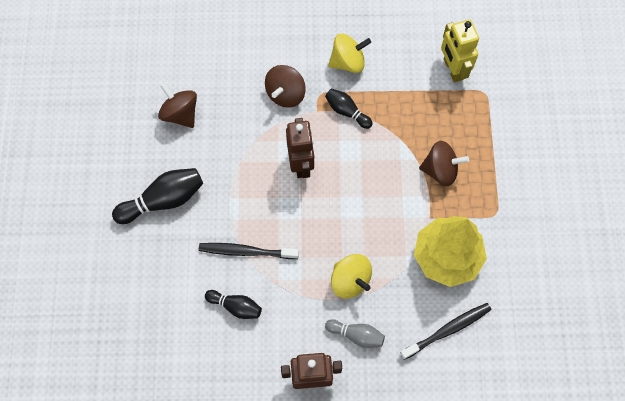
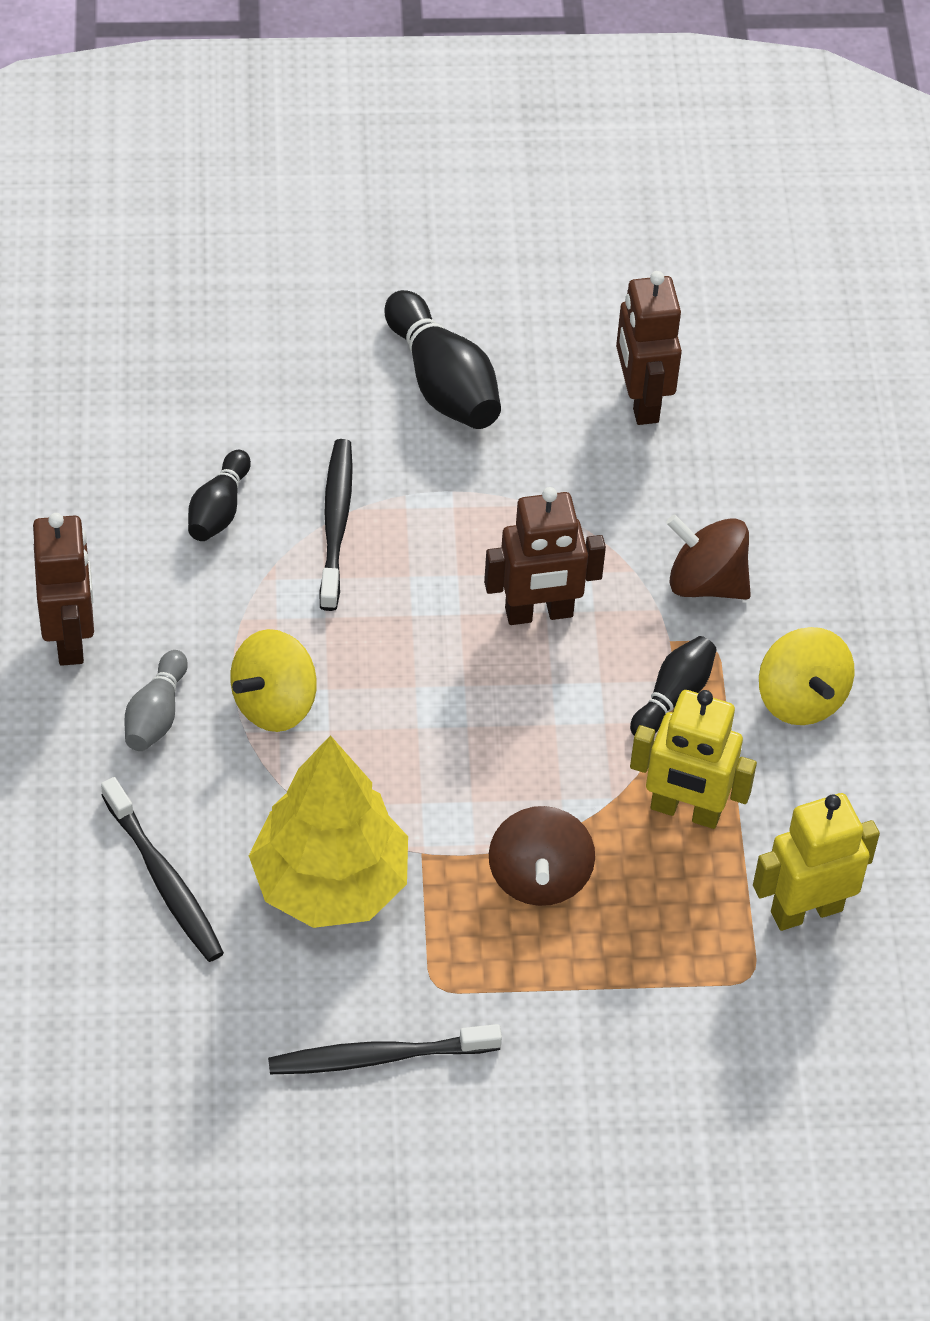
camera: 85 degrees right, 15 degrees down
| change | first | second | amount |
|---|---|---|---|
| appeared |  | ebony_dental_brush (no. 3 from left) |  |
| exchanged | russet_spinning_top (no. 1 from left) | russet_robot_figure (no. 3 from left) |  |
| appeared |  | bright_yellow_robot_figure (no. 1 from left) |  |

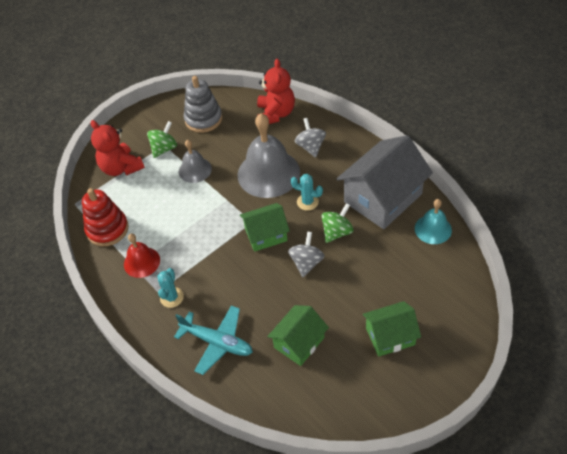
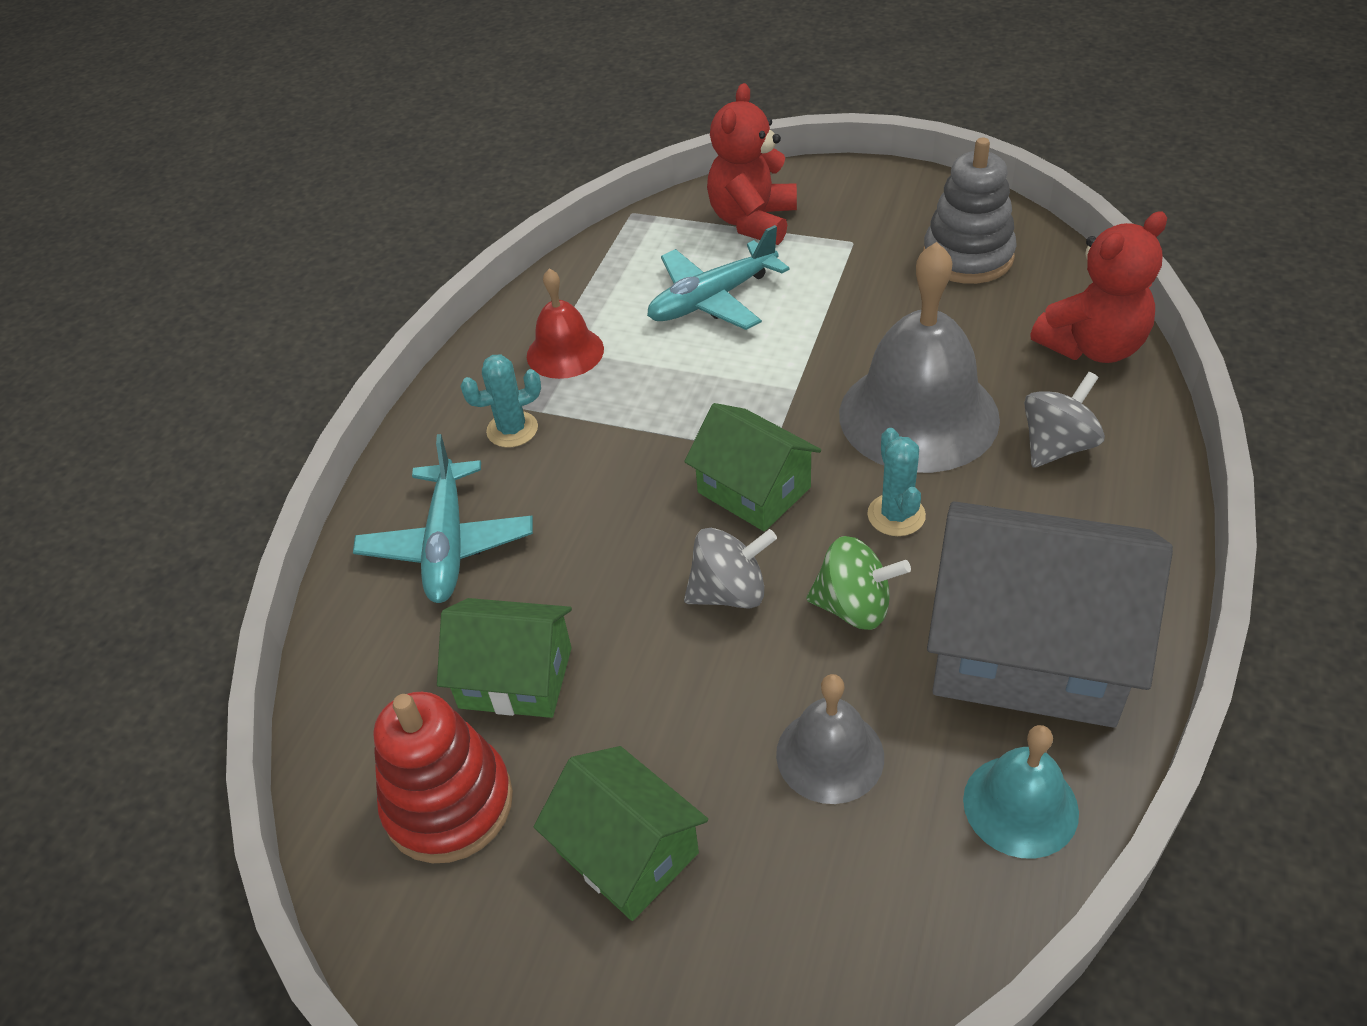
camera: 60 degrees right, 5 degrees down
| change | first | second | amount |
|---|---|---|---|
| relocated | crimson_stacking_toy |  |  |
| appeared |  | aqua_aeroplane (no. 2 from left) |  |
| relocated | gray_bell (no. 1 from left) |  |  |
| missing | green_spinning_top (no. 1 from left) |  |  |

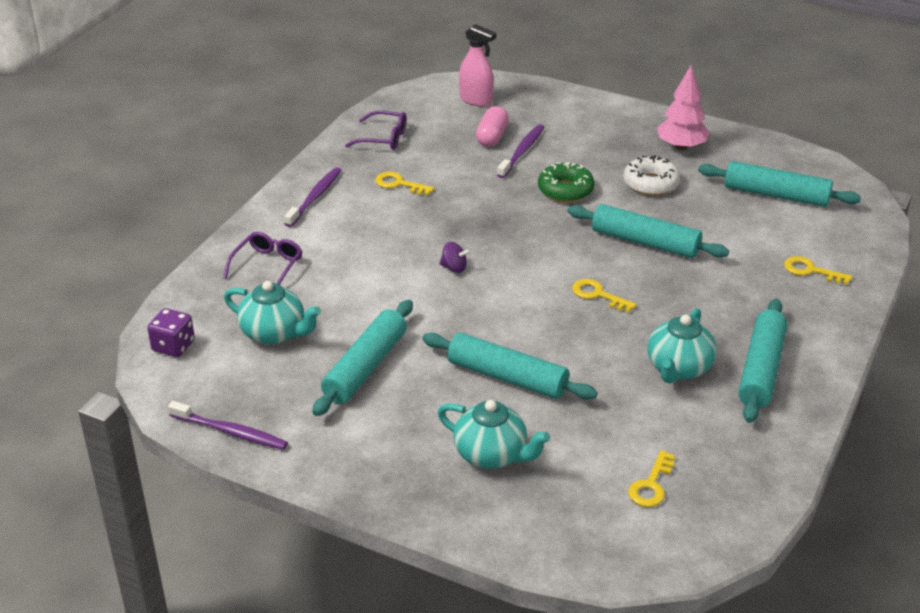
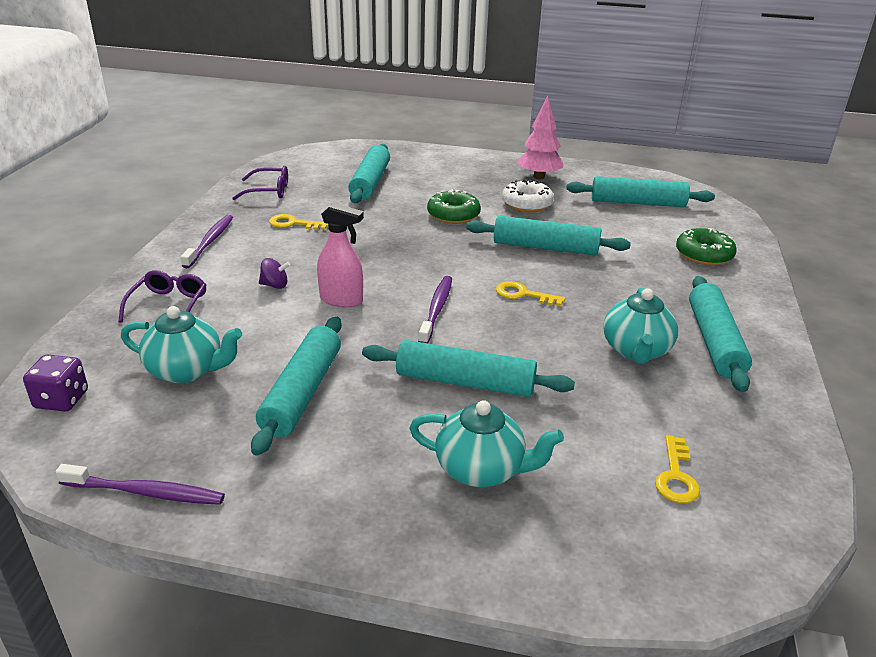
camera: 15 degrees left, 5 degrees down
| change | first | second | amount |
|---|---|---|---|
| relocated | purple_spinning_top |  |  |
| relocated | pink_spray_cleaner |  |  |
| exchanged | pink_pill_shape | aqua_pastry_roller (no. 2 from left) |  |
| relocated | purple_dental_brush (no. 3 from left) |  |  |
| exchanged | bright_yellow_latchkey (no. 4 from left) | green_doughnut (no. 2 from left) |  |

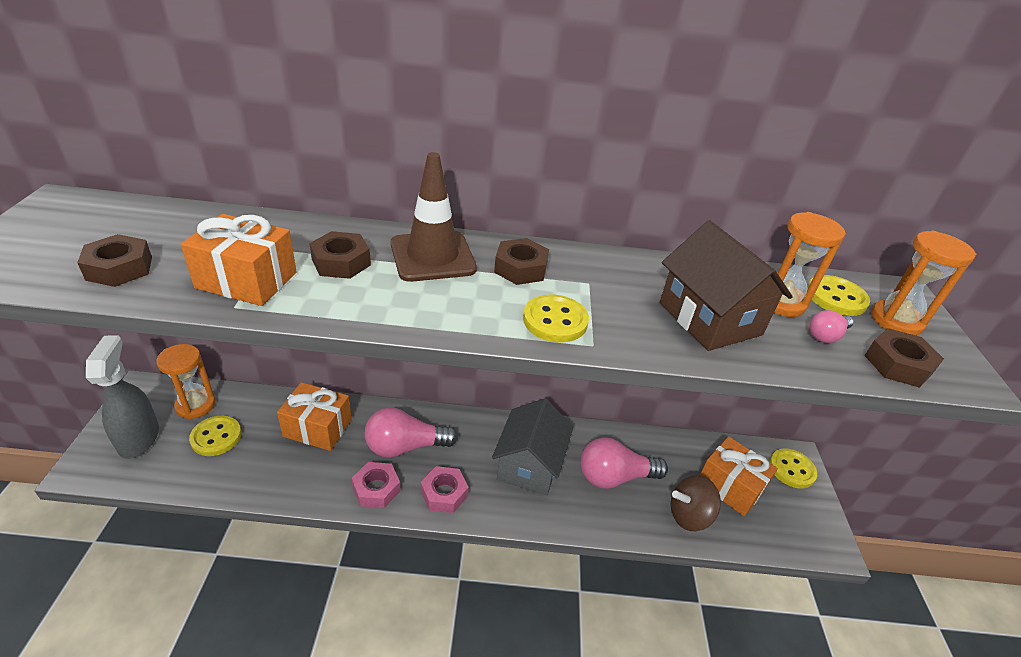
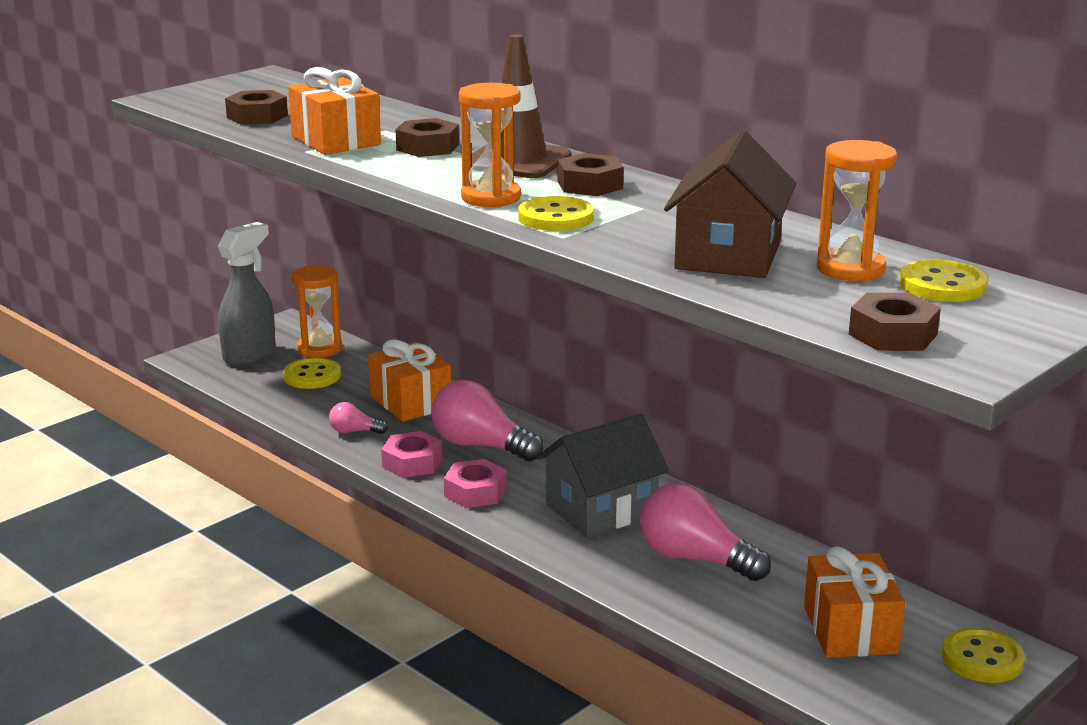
camera: 45 degrees right, 15 degrees down
| change | first | second | amount |
|---|---|---|---|
| relocated | pink_bulb (no. 3 from left in the first image) | pink_bulb (no. 1 from left) |  |
| relocated | orange_sandglass (no. 3 from left in the first image) | orange_sandglass (no. 2 from left) |  |
| missing | russet_spinning_top |  |  |

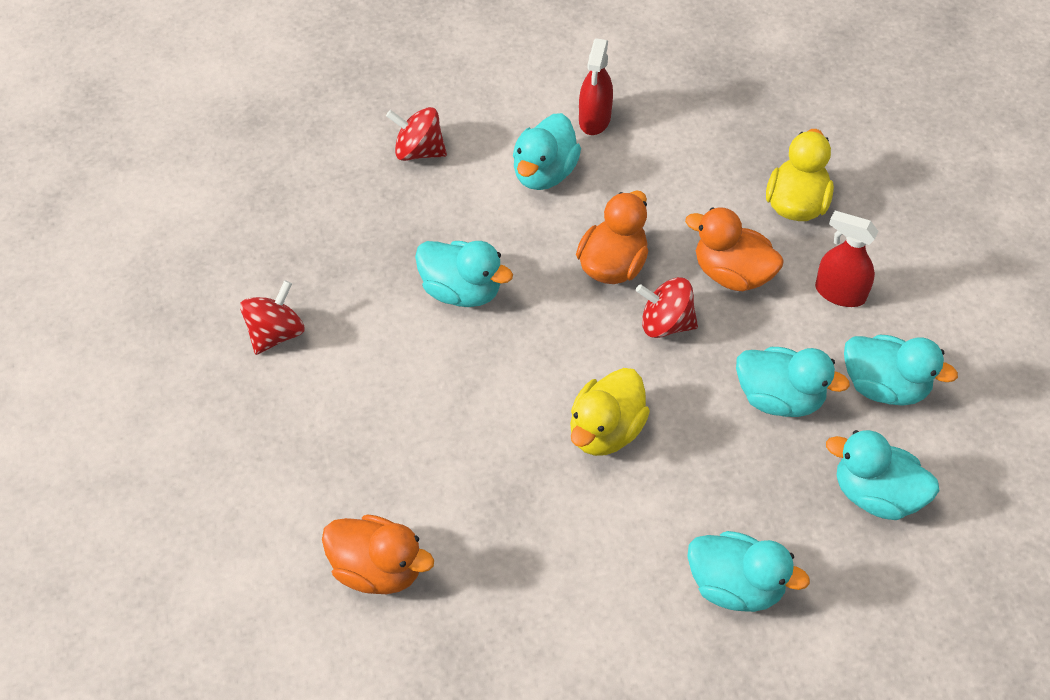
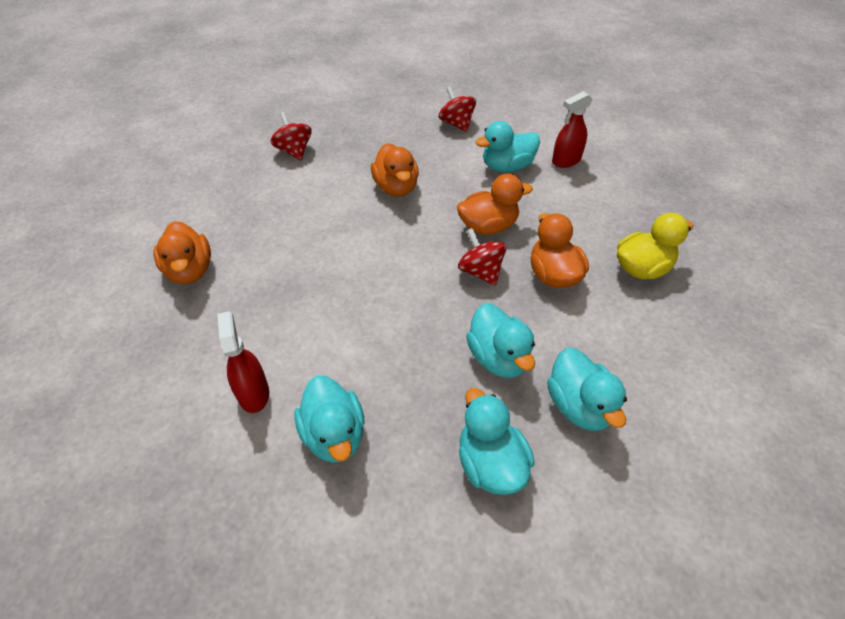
camera: 45 degrees right, 5 degrees down
| change | first | second | amount |
|---|---|---|---|
| relocated | crimson_spray_cleaner (no. 2 from left in the first image) | crimson_spray_cleaner (no. 1 from left) |  |
| spun | crimson_spinning_top (no. 1 from left) |  | 105 degrees counterclockwise |
| colour | aqua_duck (no. 1 from left) | orange_duck (no. 2 from left) |  |
| missing | bright_yellow_duck (no. 1 from left) |  |  |

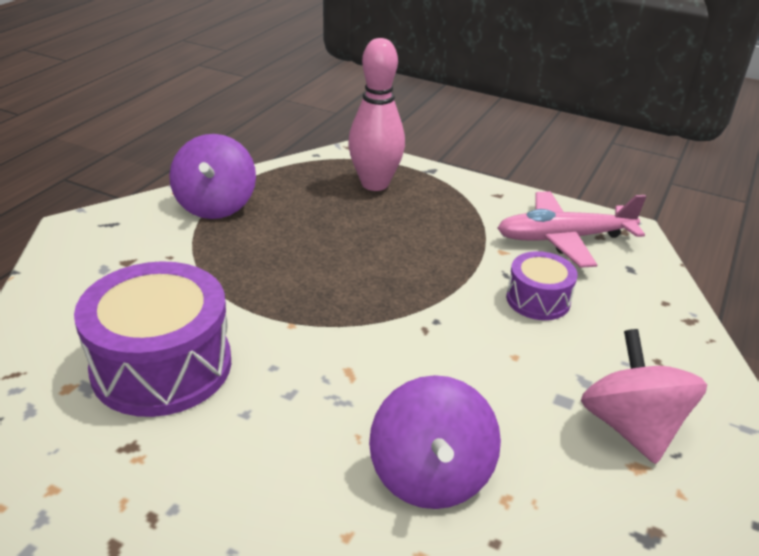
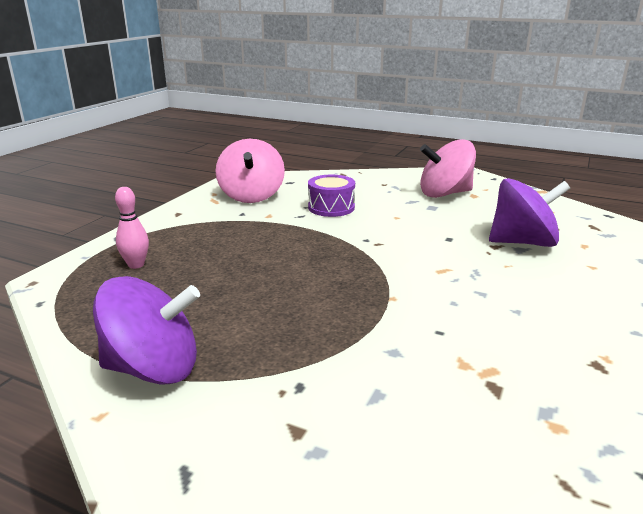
camera: 90 degrees left, 10 degrees down
| change | first | second | amount |
|---|---|---|---|
| size | pink_skittle |  | x0.50 |
| exchanged | pink_aeroplane | pink_spinning_top (no. 1 from left) |  |
| missing | purple_toy_drum (no. 1 from left) |  |  |

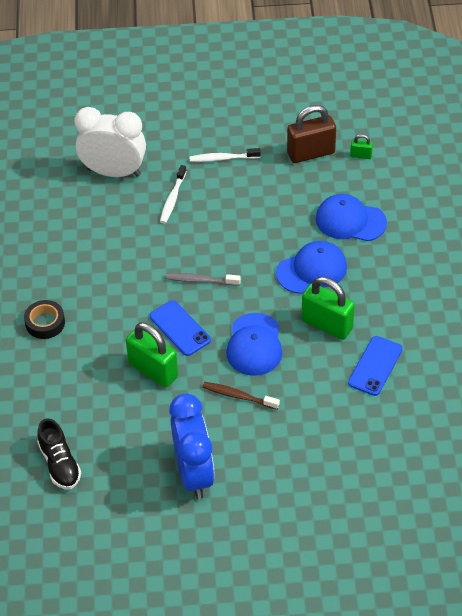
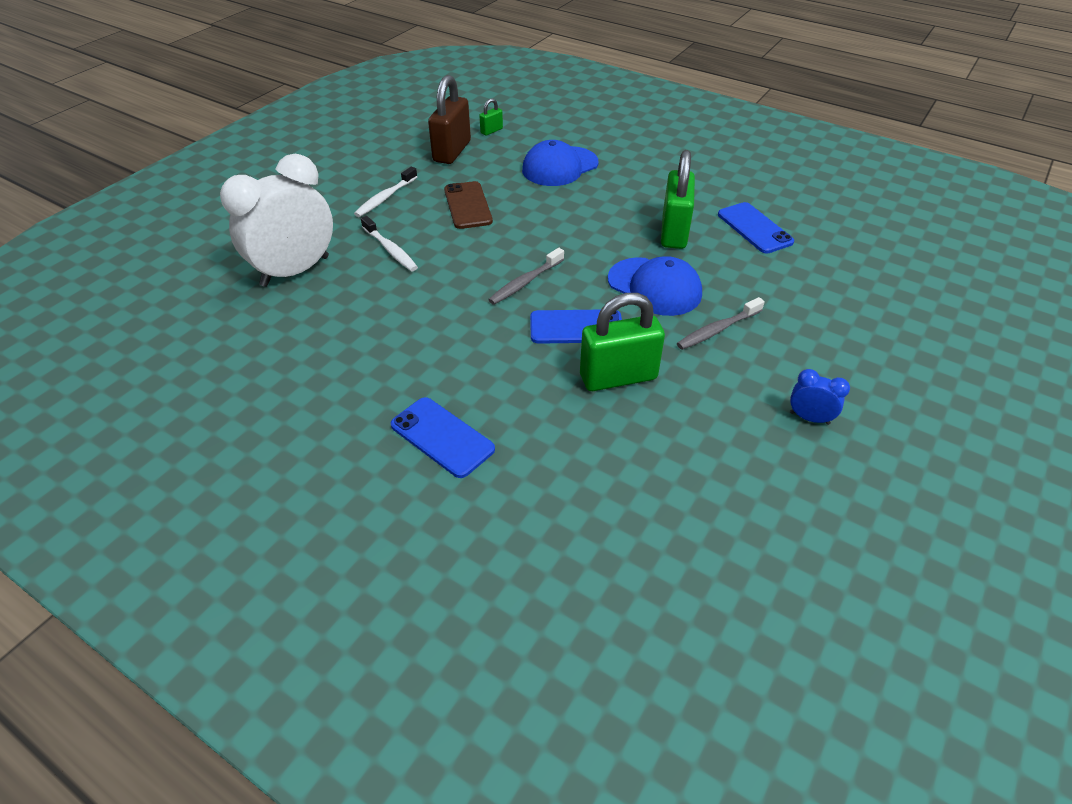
camera: 55 degrees left, 5 degrees down
| change | first | second | amount |
|---|---|---|---|
| exchanged | ebony_sticky_tape | cobalt_smartphone (no. 1 from left) |  |
| appeared |  | russet_smartphone |  |
| spun | green_small_lock (no. 2 from left in the first image) | green_small_lock (no. 3 from left) | 60 degrees counterclockwise |
| colour | russet_dental_brush | gray_dental_brush (no. 2 from left) |  |
| size | cobalt_alarm_clock |  | x0.43 |
| missing | ebony_sneaker |  |  |
| missing | cobalt_cap (no. 2 from left) |  |  |

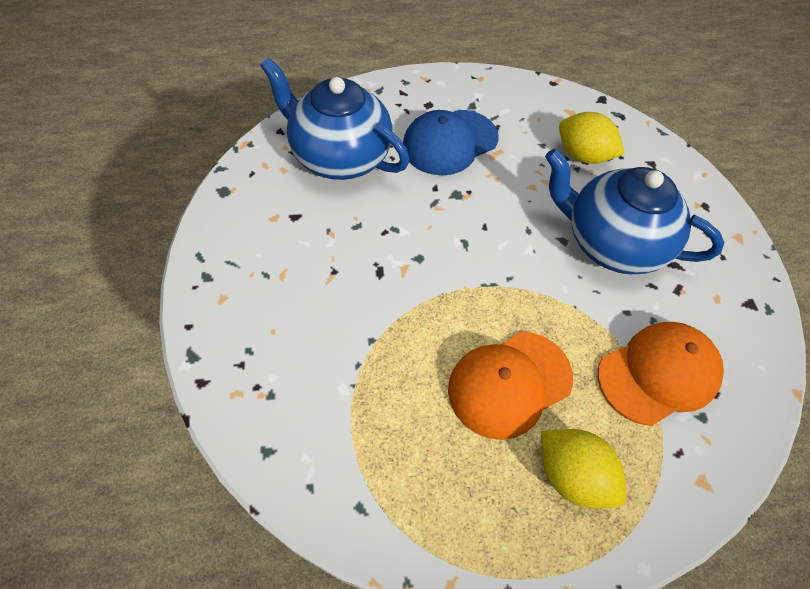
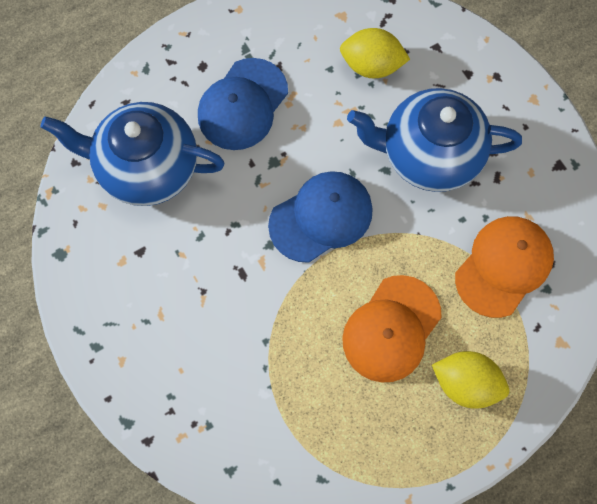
camera: 20 degrees left, 15 degrees up
| change | first | second | amount |
|---|---|---|---|
| appeared |  | cobalt_cap (no. 2 from left) |  |

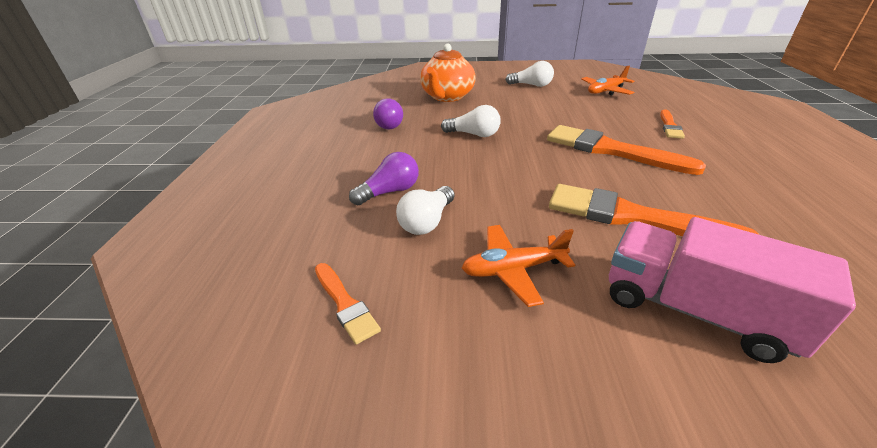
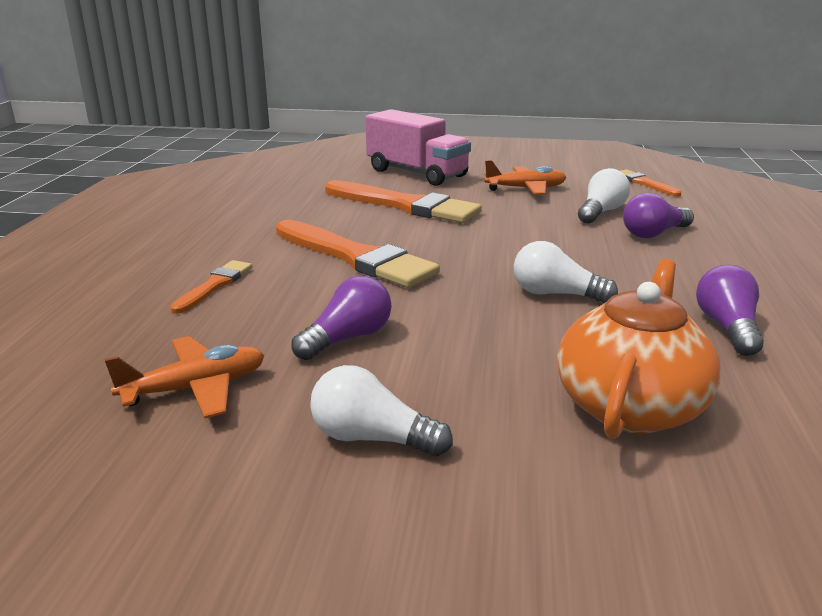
camera: 175 degrees left, 10 degrees down
| change | first | second | amount |
|---|---|---|---|
| appeared |  | purple_bulb (no. 1 from left) |  |

